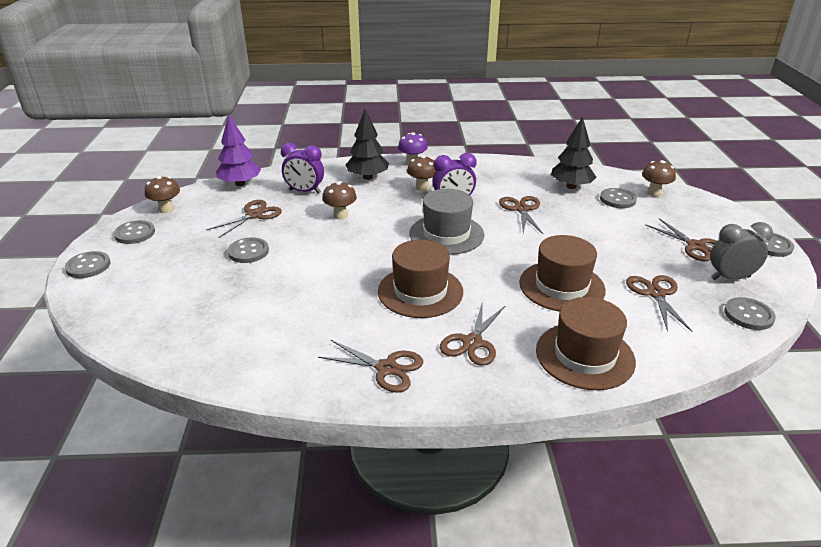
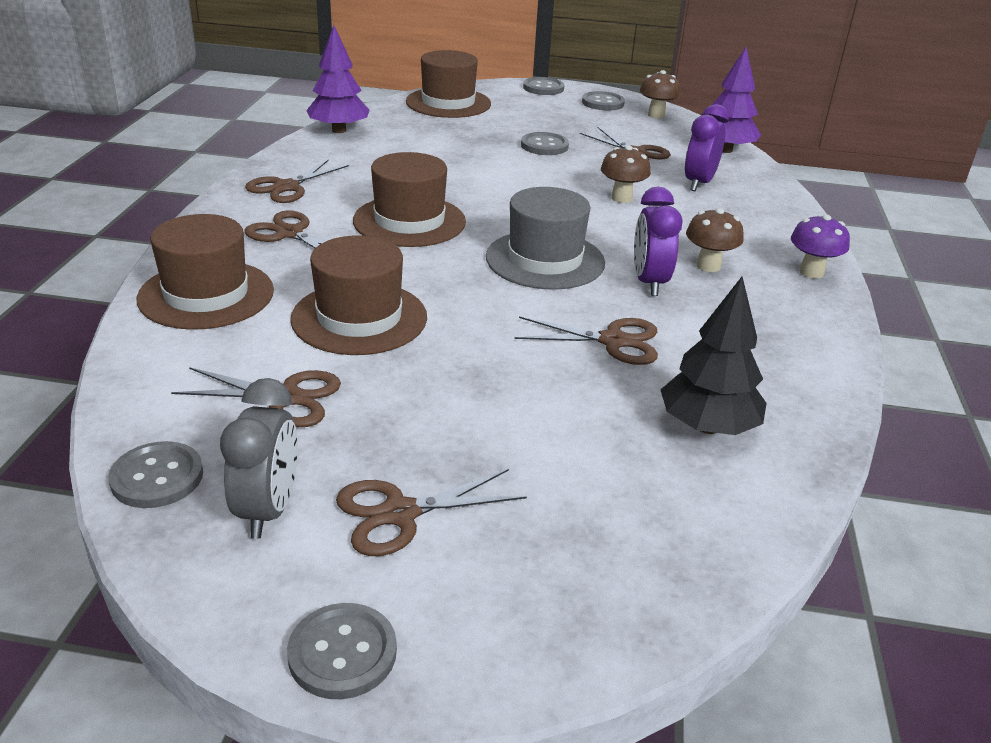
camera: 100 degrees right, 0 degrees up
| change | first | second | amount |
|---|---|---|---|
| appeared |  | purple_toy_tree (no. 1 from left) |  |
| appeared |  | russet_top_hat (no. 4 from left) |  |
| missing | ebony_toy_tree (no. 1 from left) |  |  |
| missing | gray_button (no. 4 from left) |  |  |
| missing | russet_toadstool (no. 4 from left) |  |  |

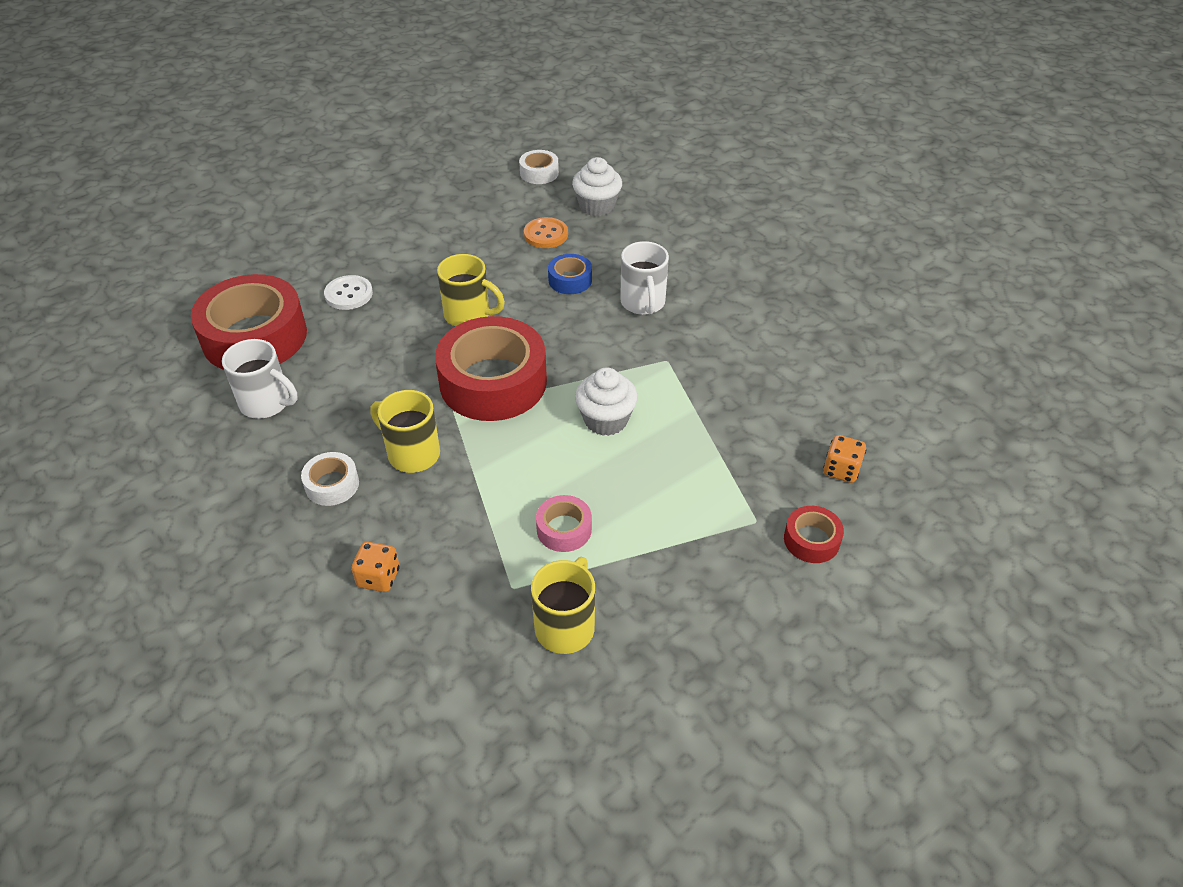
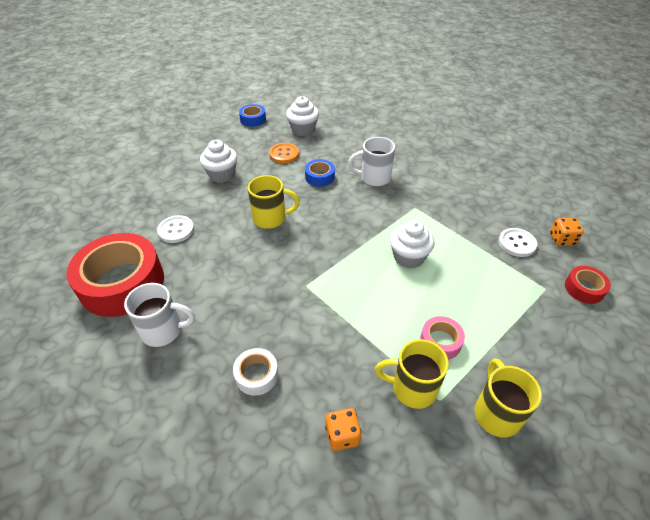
camera: 25 degrees left, 0 degrees up
| change | first | second | amount |
|---|---|---|---|
| appeared |  | white_cupcake (no. 1 from left) |  |
| colour | white_sticky_tape (no. 2 from left) | cobalt_sticky_tape (no. 1 from left) |  |
| spun | white_coffee_mug (no. 2 from left) |  | 120 degrees clockwise |
| relocated | bright_yellow_coffee_mug (no. 1 from left in the first image) | bright_yellow_coffee_mug (no. 2 from left) |  |
| appeared |  | white_button (no. 2 from left) |  |
| missing | crimson_sticky_tape (no. 2 from left) |  |  |

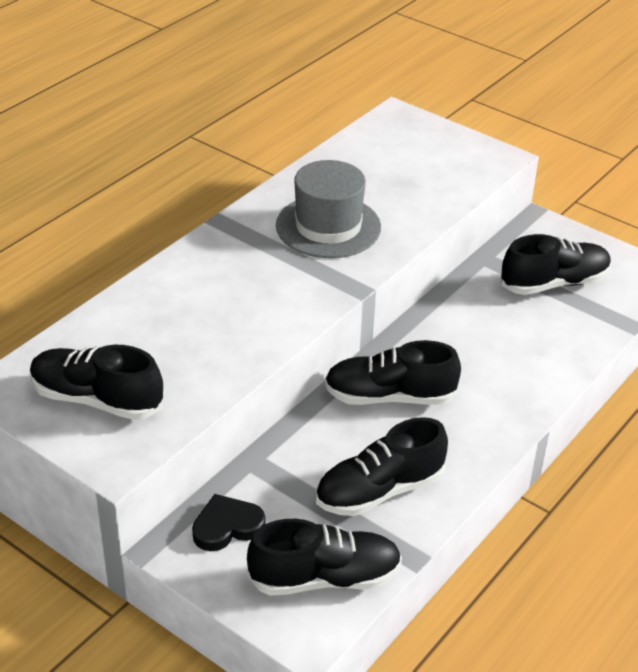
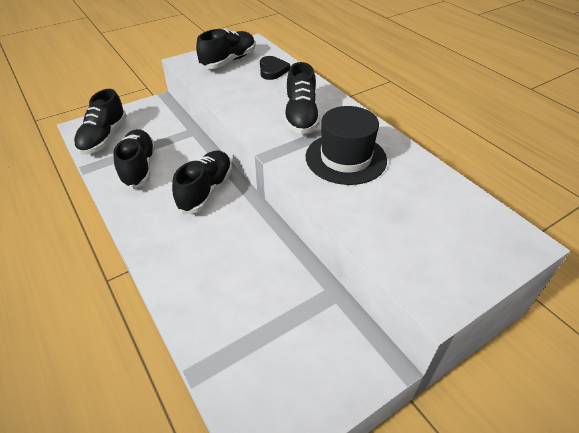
camera: 110 degrees right, 5 degrees up
| change | first | second | amount |
|---|---|---|---|
| relocated | ebony_heart |  |  |
| relocated | ebony_sneaker (no. 5 from left) |  |  |
| colour | gray_top_hat | ebony_top_hat |  |

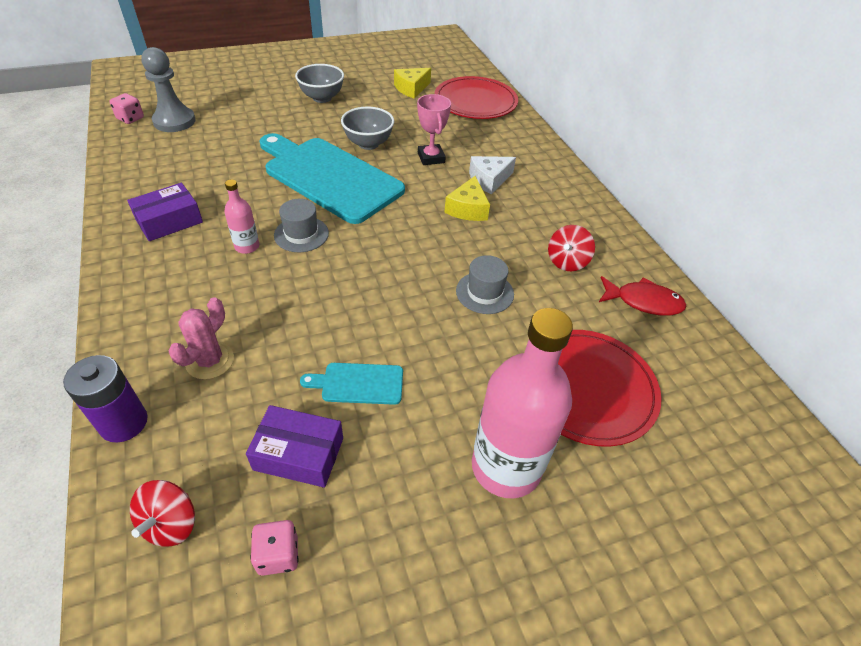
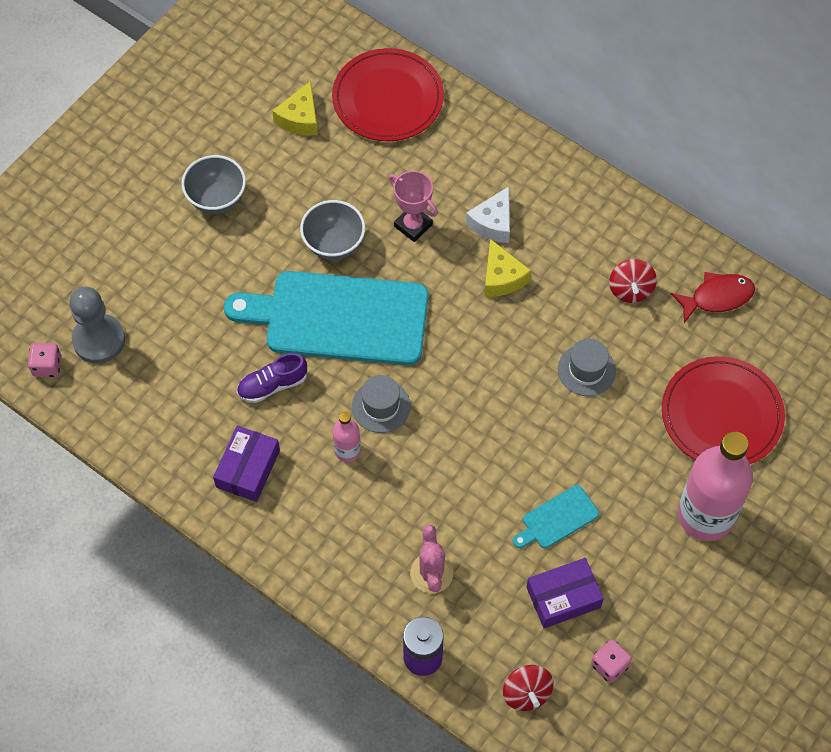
camera: 30 degrees left, 15 degrees up
| change | first | second | amount |
|---|---|---|---|
| appeared |  | purple_sneaker |  |

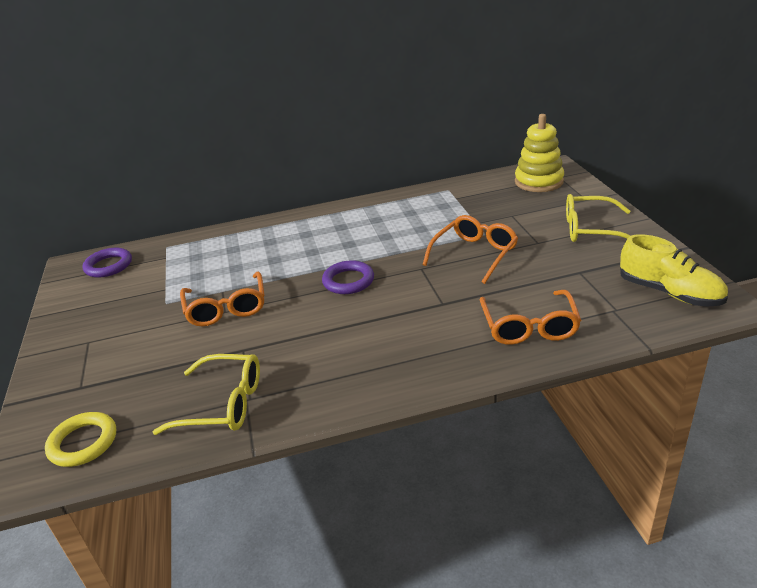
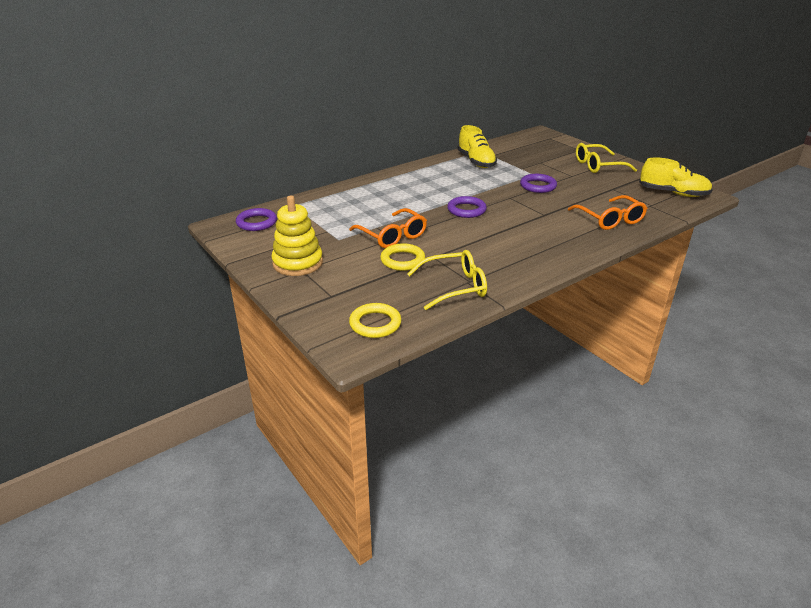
camera: 25 degrees left, 0 degrees up
| change | first | second | amount |
|---|---|---|---|
| relocated | bright_yellow_stacking_toy |  |  |
| appeared |  | bright_yellow_ring (no. 2 from left) |  |
| appeared |  | bright_yellow_sneaker (no. 1 from left) |  |
| exchanged | orange_spectacles (no. 2 from left) | purple_ring (no. 3 from left) |  |

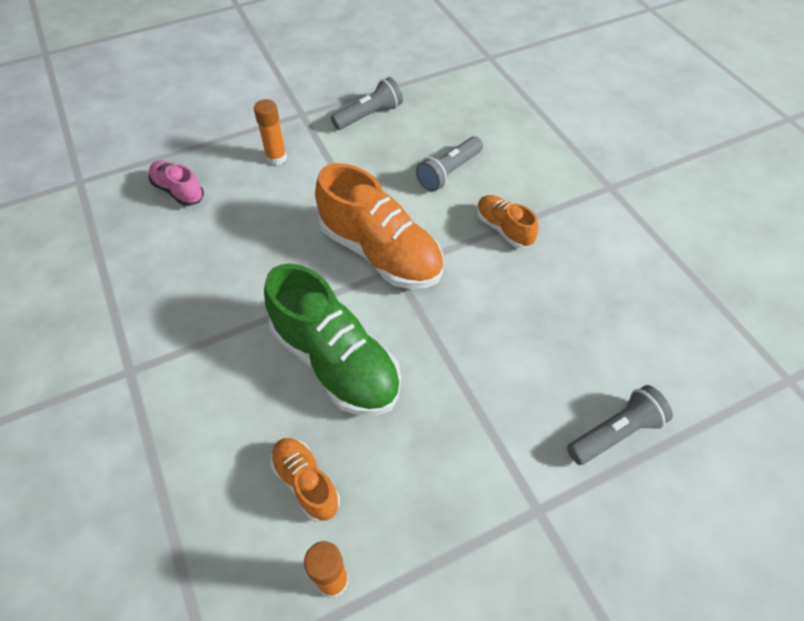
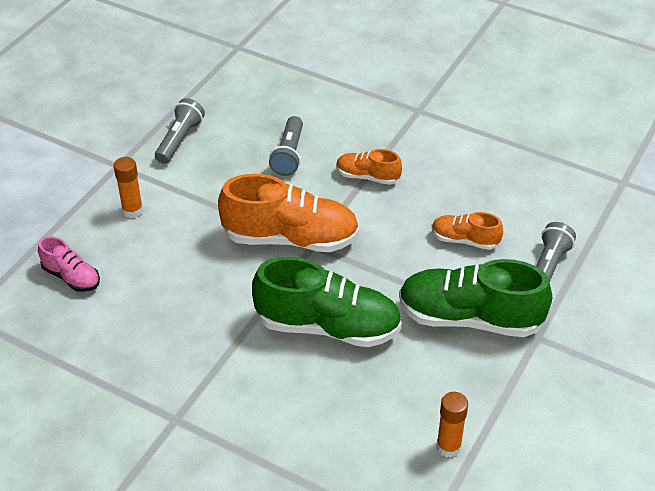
camera: 35 degrees left, 10 degrees down
| change | first | second | amount |
|---|---|---|---|
| spun | pink_sneaker |  | 150 degrees counterclockwise |
| appeared |  | green_sneaker (no. 2 from left) |  |
| relocated | orange_sneaker (no. 1 from left in the first image) | orange_sneaker (no. 3 from left) |  |

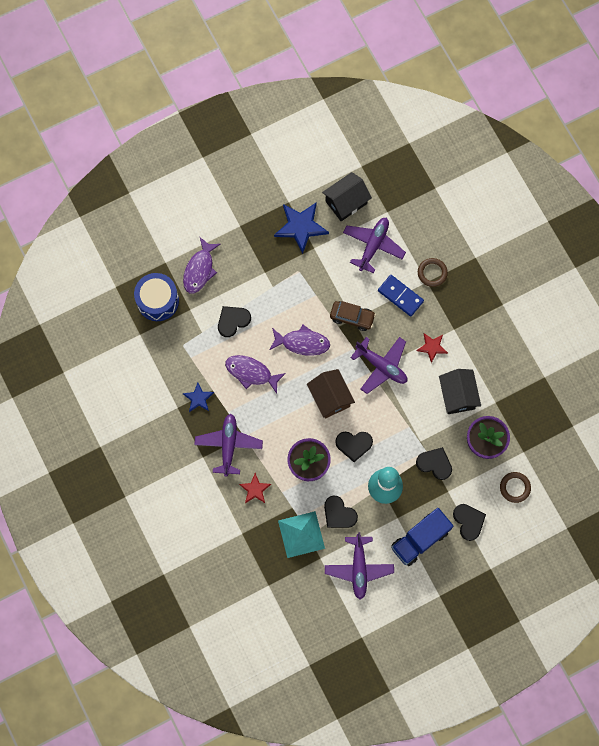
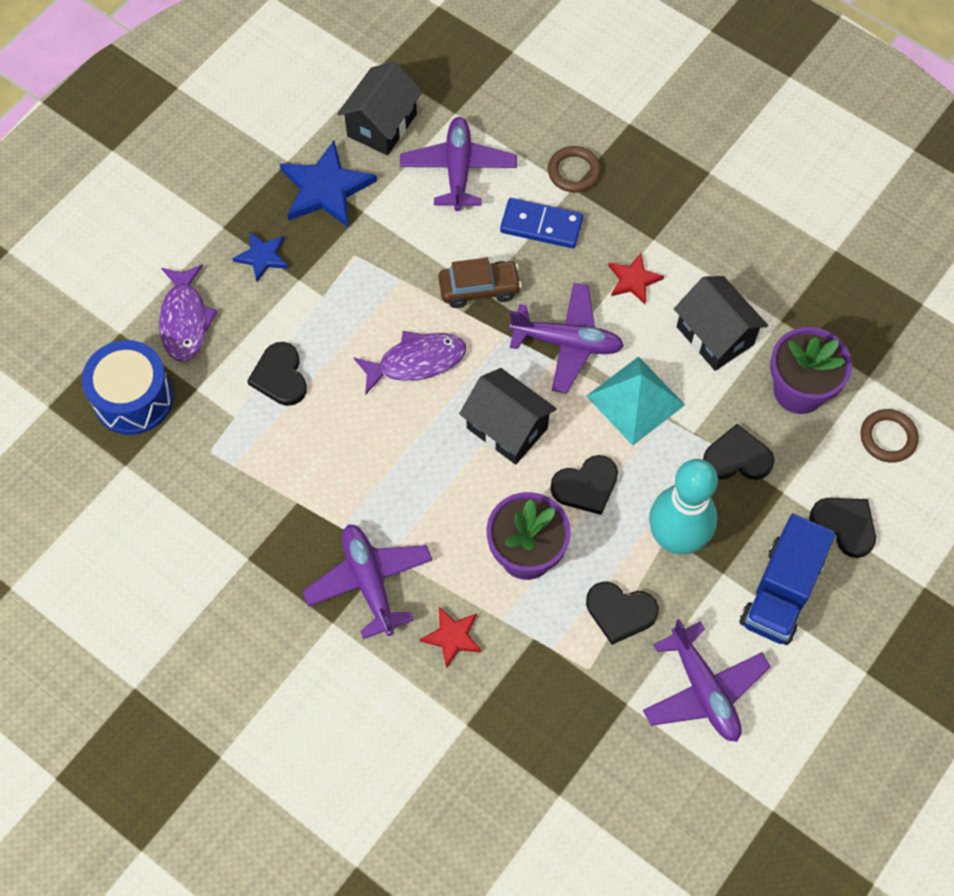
camera: 25 degrees left, 10 degrees down
| change | first | second | amount |
|---|---|---|---|
| relocated | cobalt_star (no. 1 from left) |  |  |
| spun | ebony_heart (no. 1 from left) |  | 45 degrees counterclockwise |
| colour | russet_house | ebony_house (no. 2 from left) |  |
| relocated | aqua_pyramid |  |  |
| missing | purple_fish_figure (no. 2 from left) |  |  |

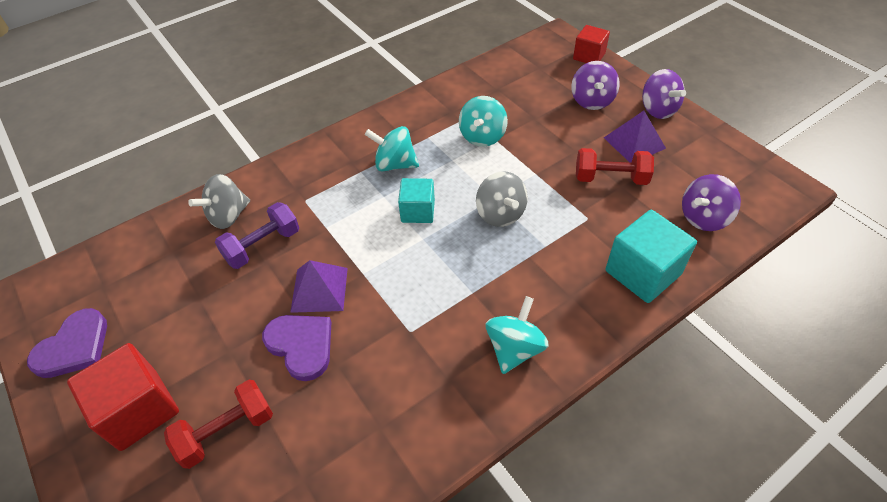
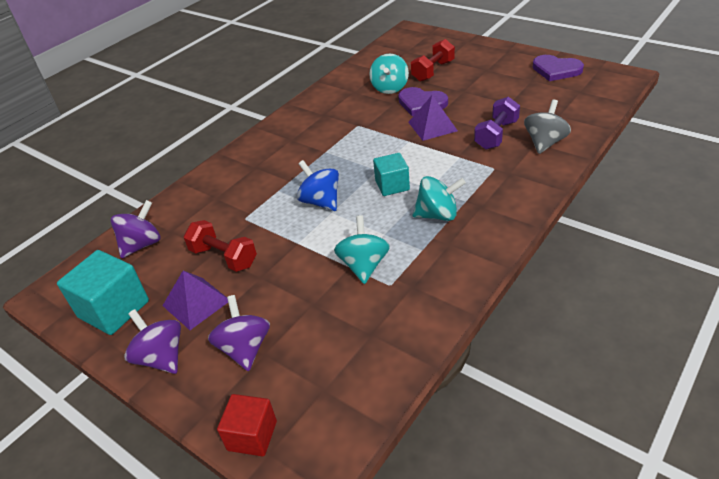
camera: 165 degrees right, 10 degrees down
| change | first | second | amount |
|---|---|---|---|
| relocated | aqua_block (no. 2 from left in the first image) | aqua_block (no. 1 from left) |  |
| spun | crimson_hand_weight (no. 2 from left in the first image) | crimson_hand_weight (no. 1 from left) | 45 degrees clockwise |
| colour | gray_spinning_top (no. 2 from left) | cobalt_spinning_top |  |
| relocated | aqua_spinning_top (no. 3 from left in the first image) | aqua_spinning_top (no. 2 from left) |  |
| spun | purple_heart (no. 1 from left in the first image) | purple_heart (no. 2 from left) | 75 degrees counterclockwise |
| missing | crimson_block (no. 1 from left) |  |  |

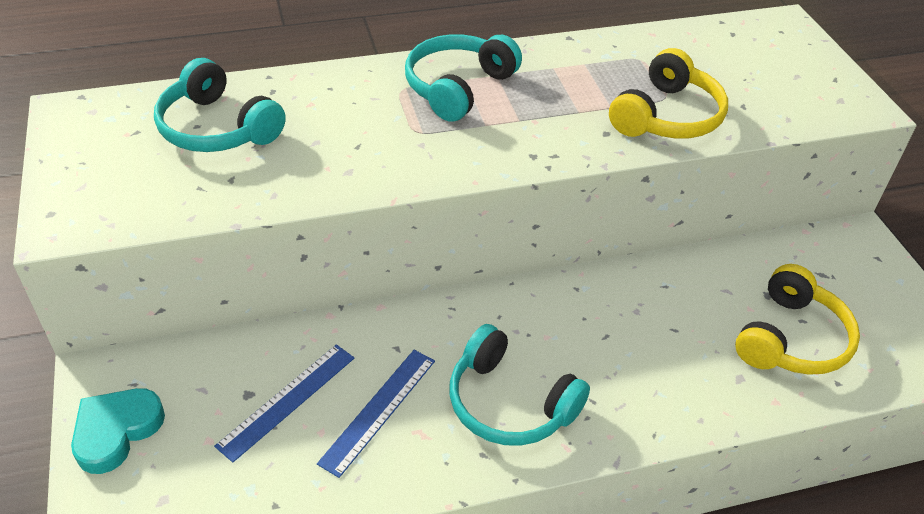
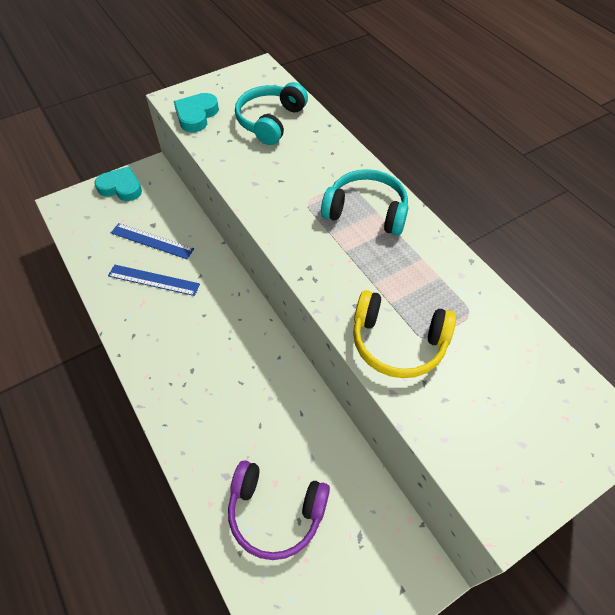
camera: 75 degrees right, 10 degrees up
| change | first | second | amount |
|---|---|---|---|
| appeared |  | aqua_heart (no. 2 from left) |  |
| colour | bright_yellow_headset (no. 2 from left) | purple_headset |  |
| missing | aqua_headset (no. 3 from left) |  |  |

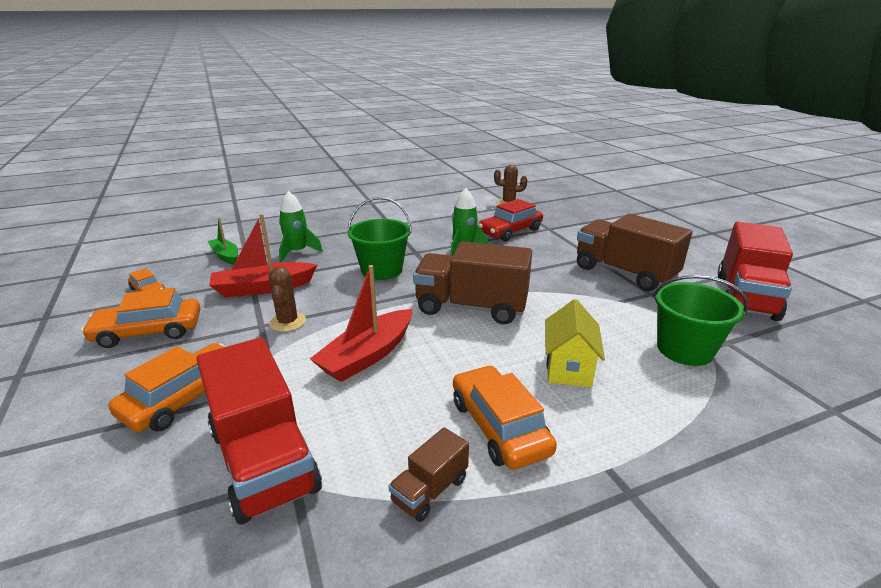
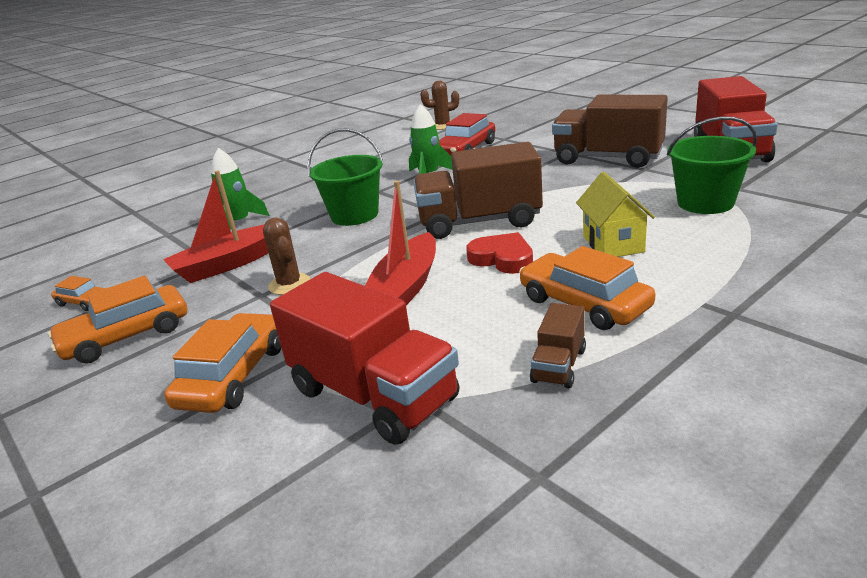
camera: 15 degrees left, 0 degrees up
| change | first | second | amount |
|---|---|---|---|
| appeared |  | crimson_heart |  |
| missing | green_boat |  |  |

